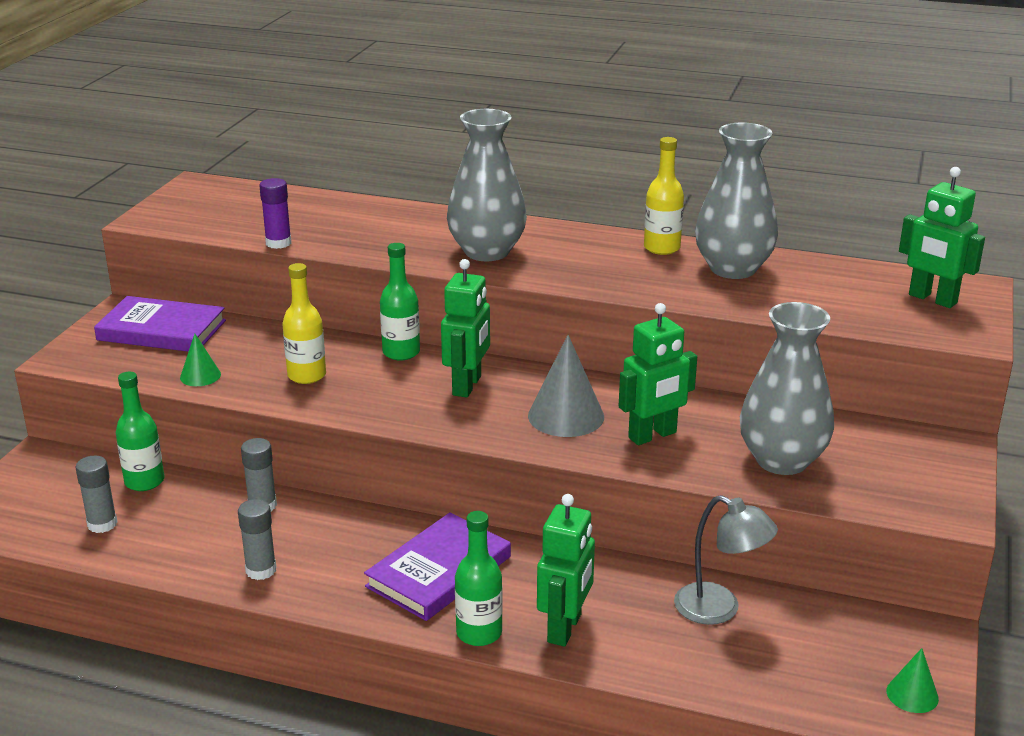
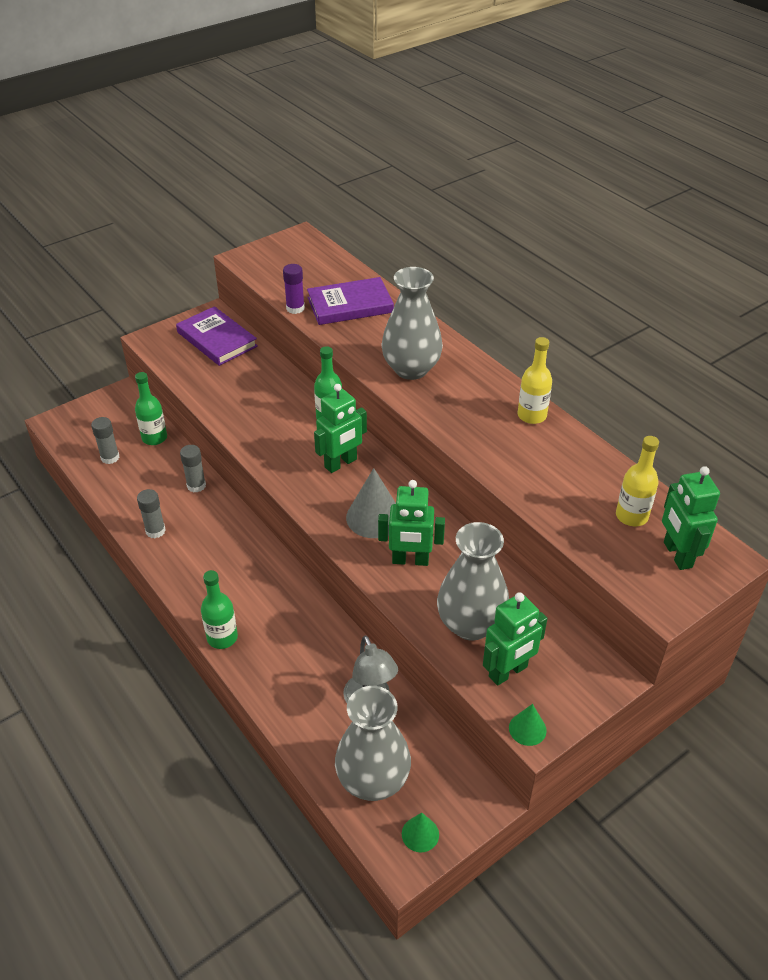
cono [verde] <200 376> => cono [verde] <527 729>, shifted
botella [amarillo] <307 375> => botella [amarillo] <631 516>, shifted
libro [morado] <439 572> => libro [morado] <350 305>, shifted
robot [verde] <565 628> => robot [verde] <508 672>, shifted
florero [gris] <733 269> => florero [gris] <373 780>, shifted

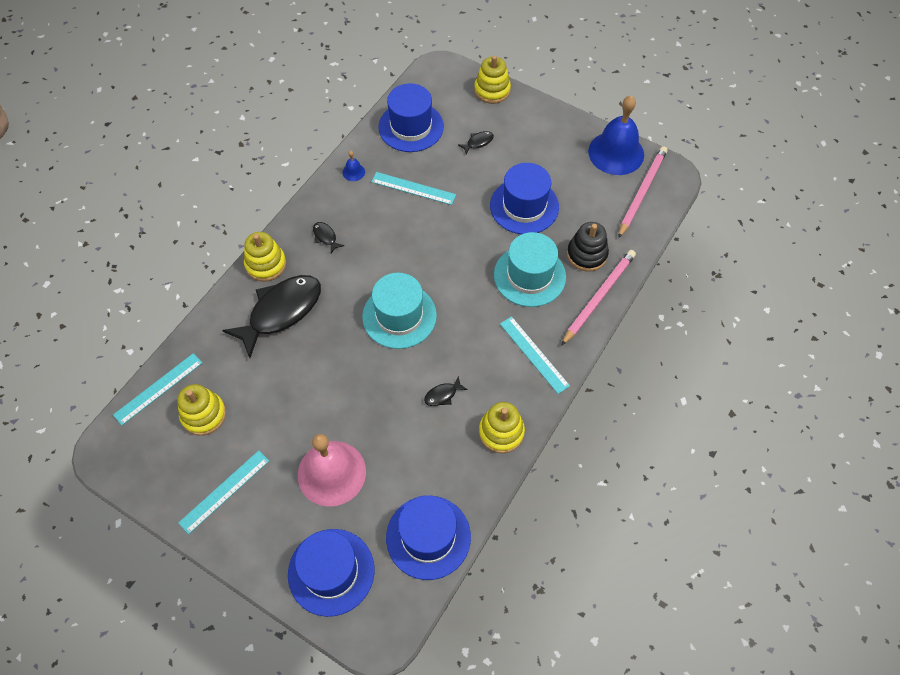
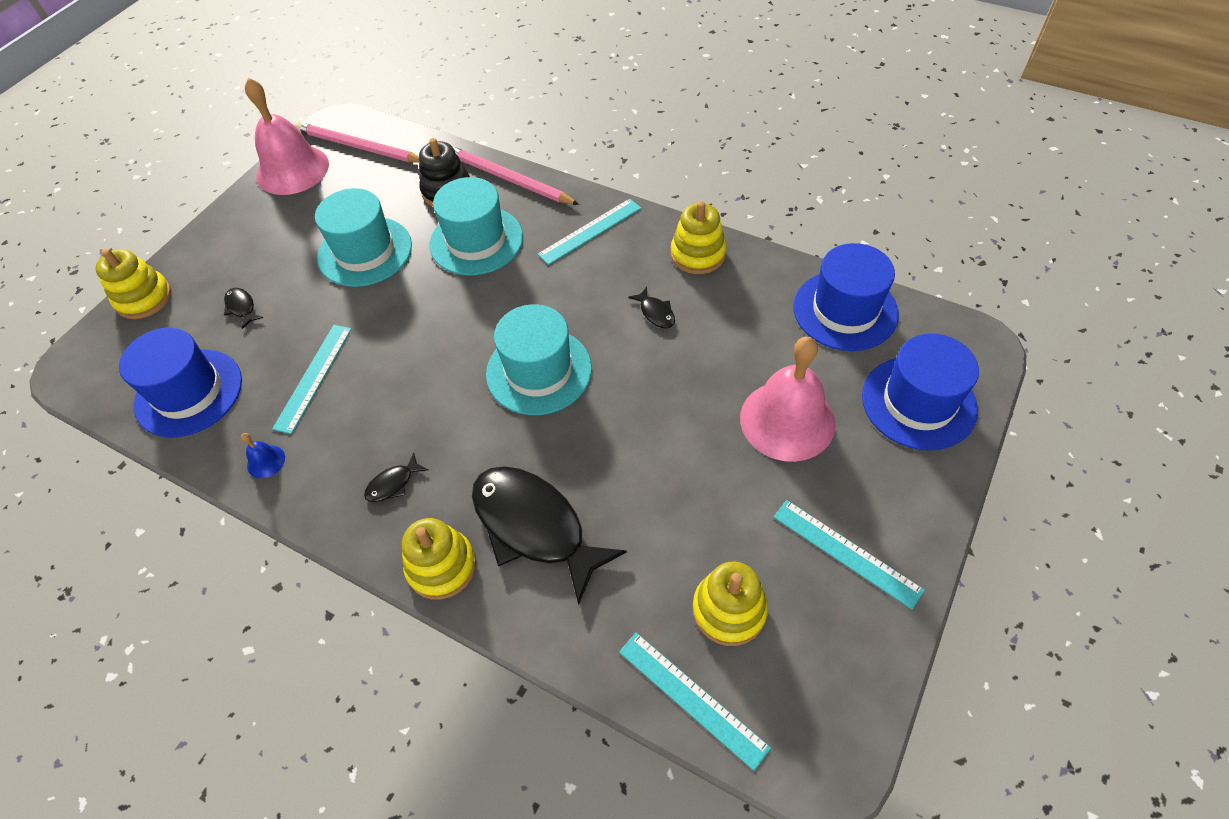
sombrero [azul] <524 206> => sombrero [turquesa] <365 251>
campana [azul] <616 153> => campana [rosa] <292 170>

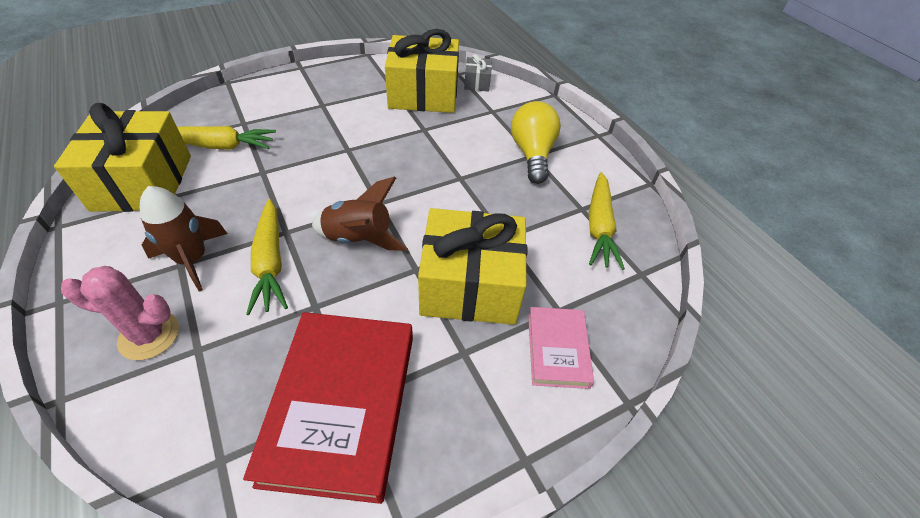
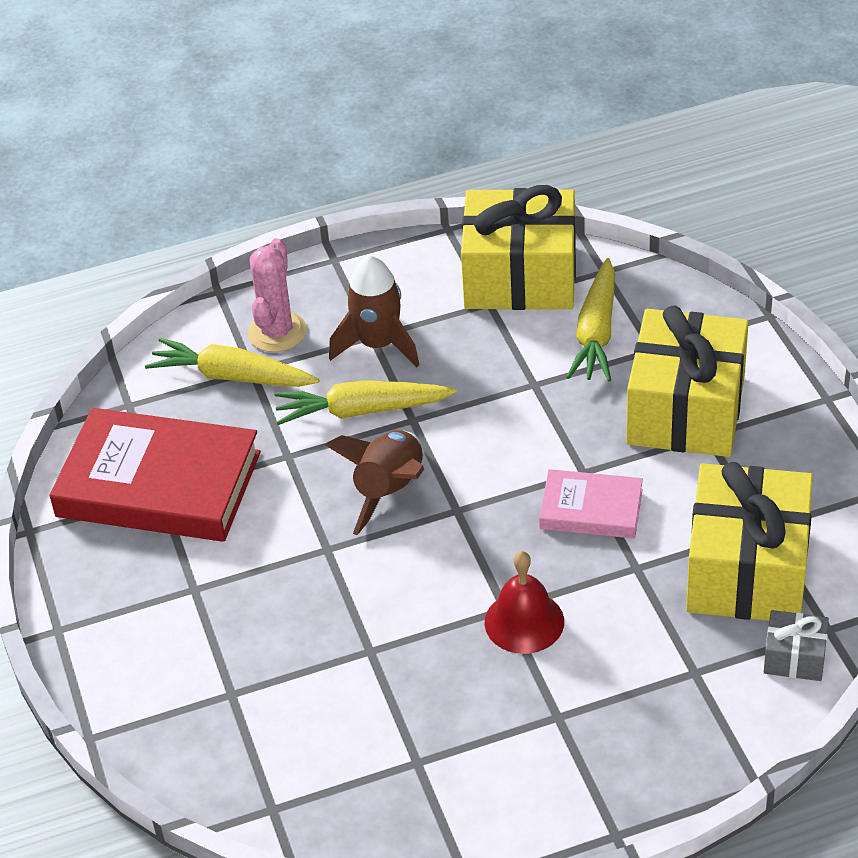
bombilla [amarillo] <532 154> => nothing
nothing => campana [rojo] <524 622>
regalo [amarillo] <470 285> => regalo [amarillo] <686 410>, shifted
libro [rosa] <557 349> => libro [rosa] <591 509>, shifted
zanahoria [amarillo] <599 227> => zanahoria [amarillo] <231 376>, shifted

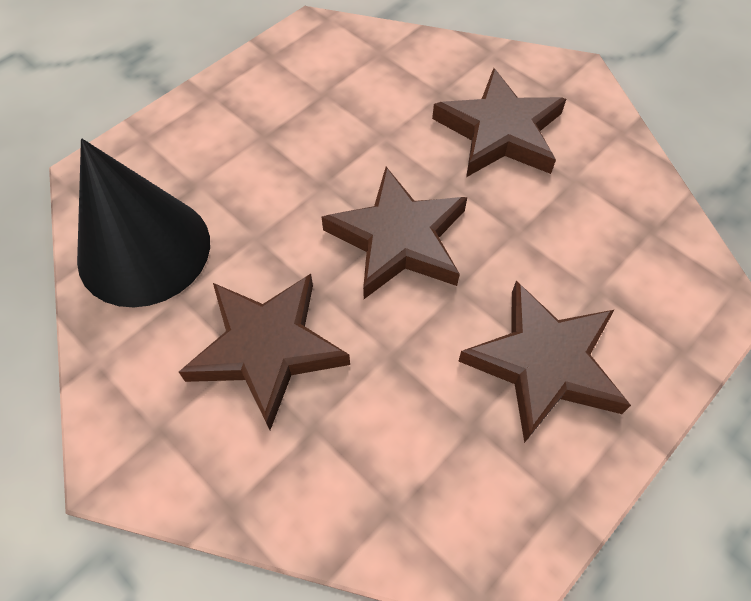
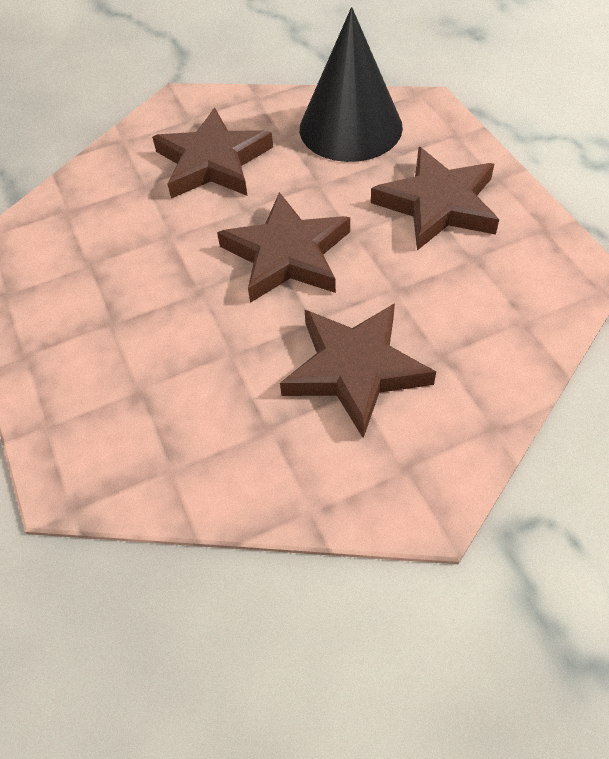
cono [negro] <144 249> => cono [negro] <350 127>, shifted

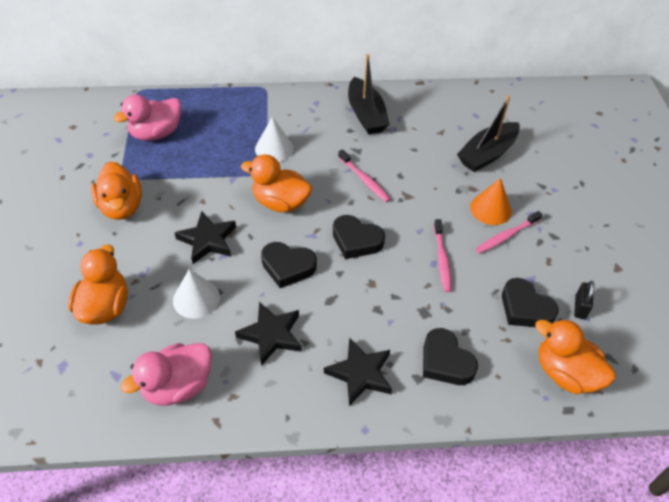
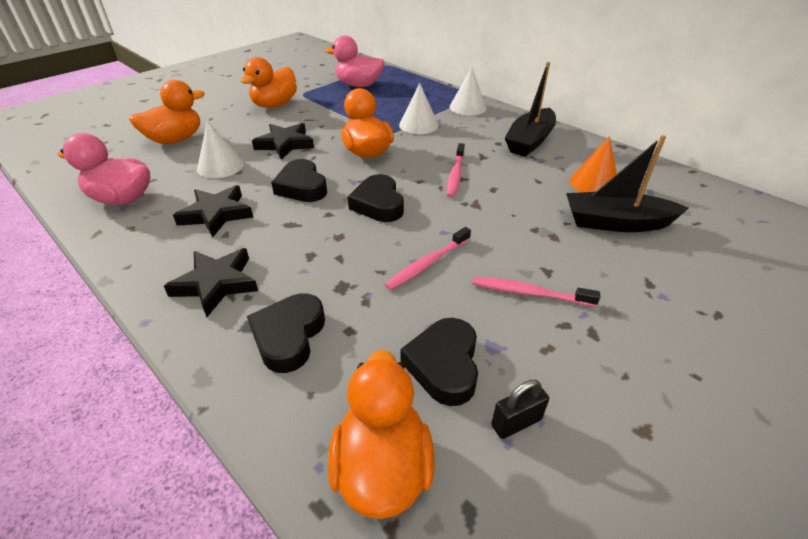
nothing => cono [blanco] <468 107>
cono [naranja] <490 209> => cono [naranja] <594 183>, shifted

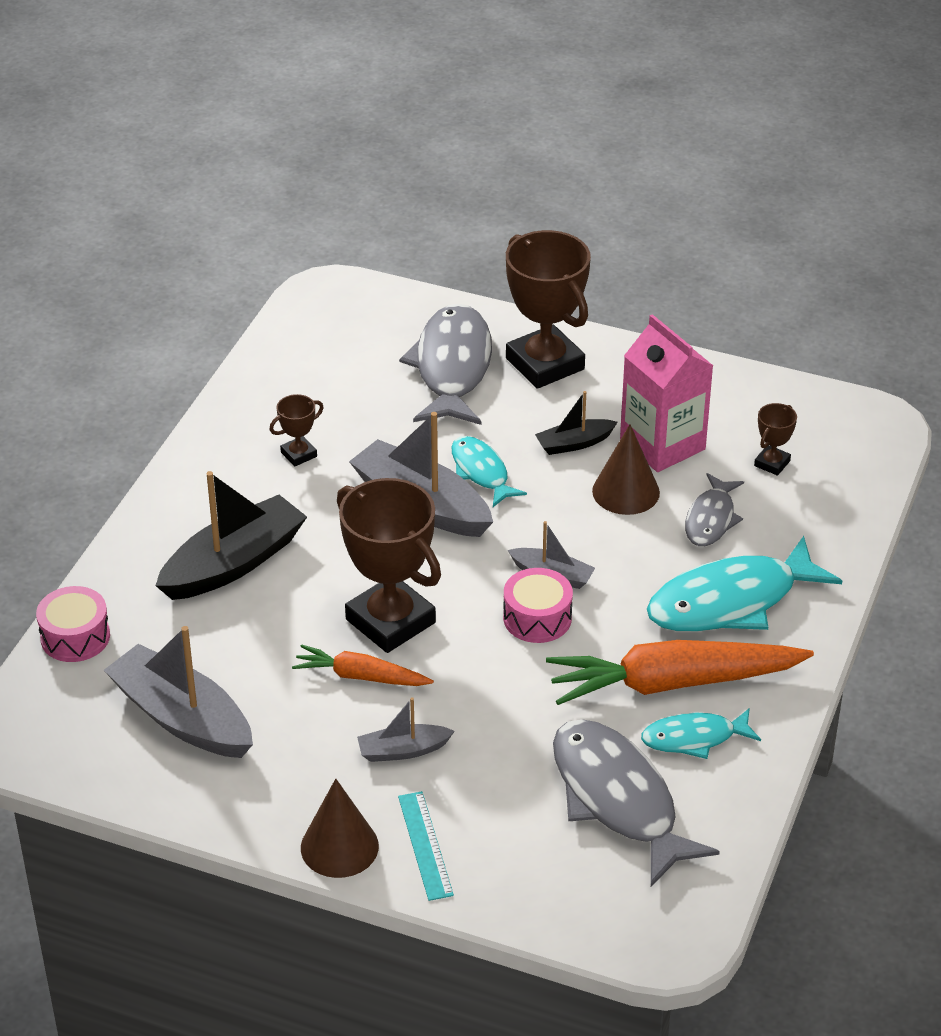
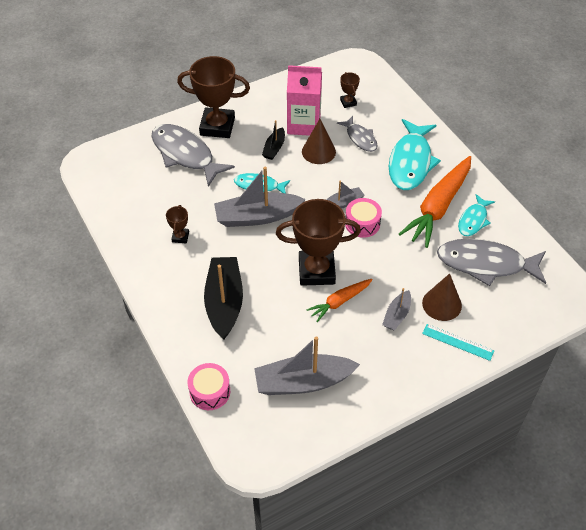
cono [marrón] <339 846> => cono [marrón] <442 304>, shifted

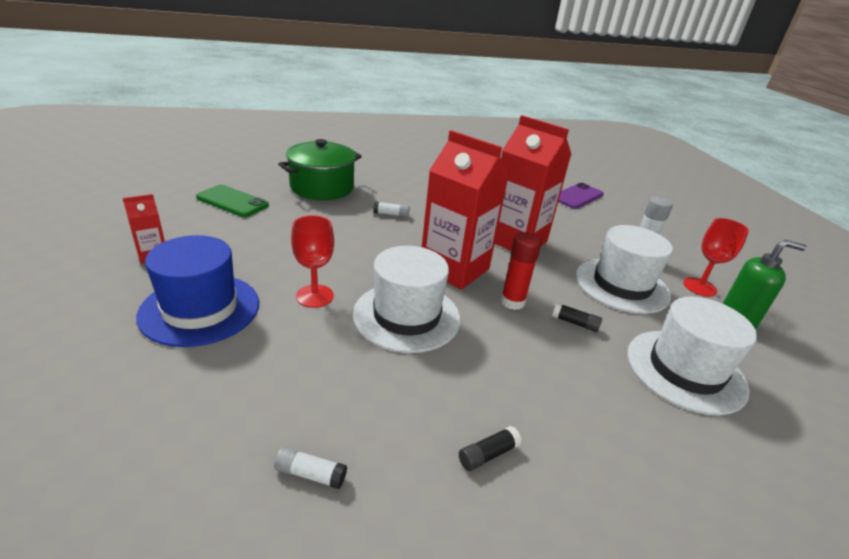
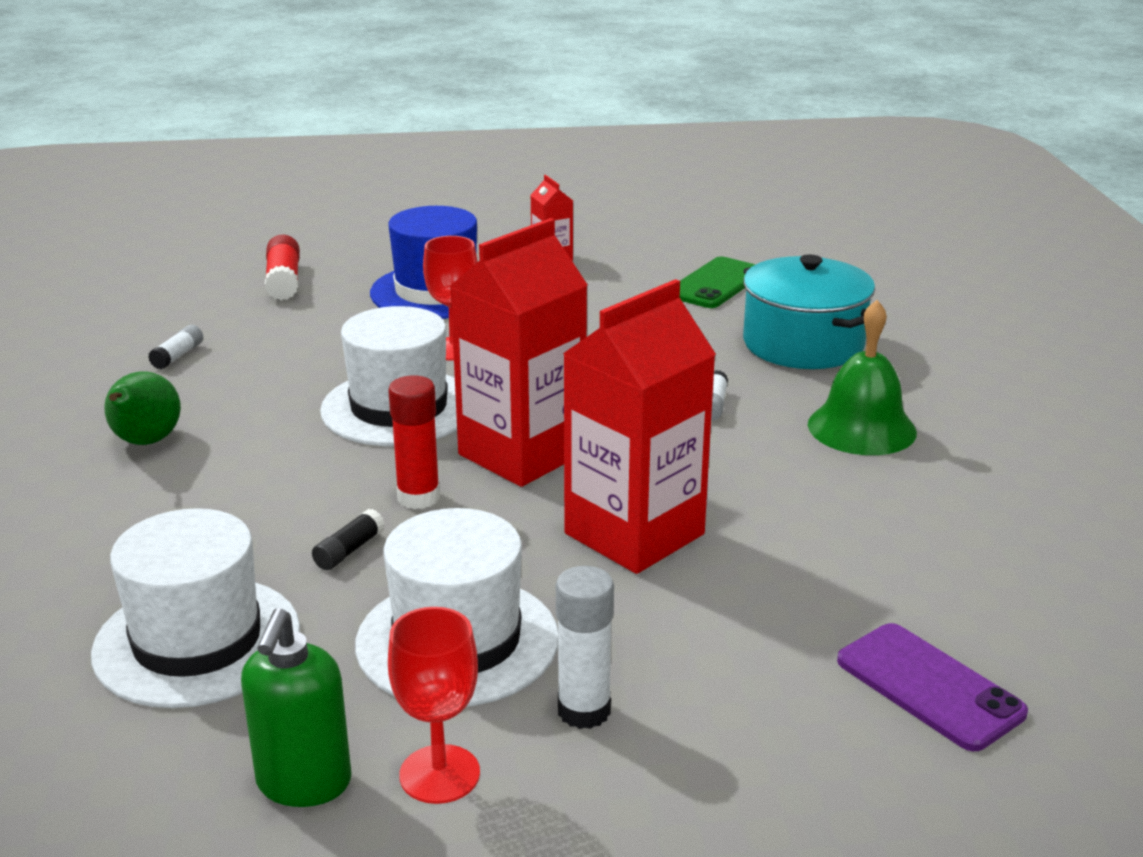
nothing => barra de pegamento [rojo] <284 281>
nothing => campana [verde] <861 428>
barra de pegamento [negro] <488 454> => pera [verde] <145 442>
olla [verde] <322 187> => olla [turquesa] <803 344>

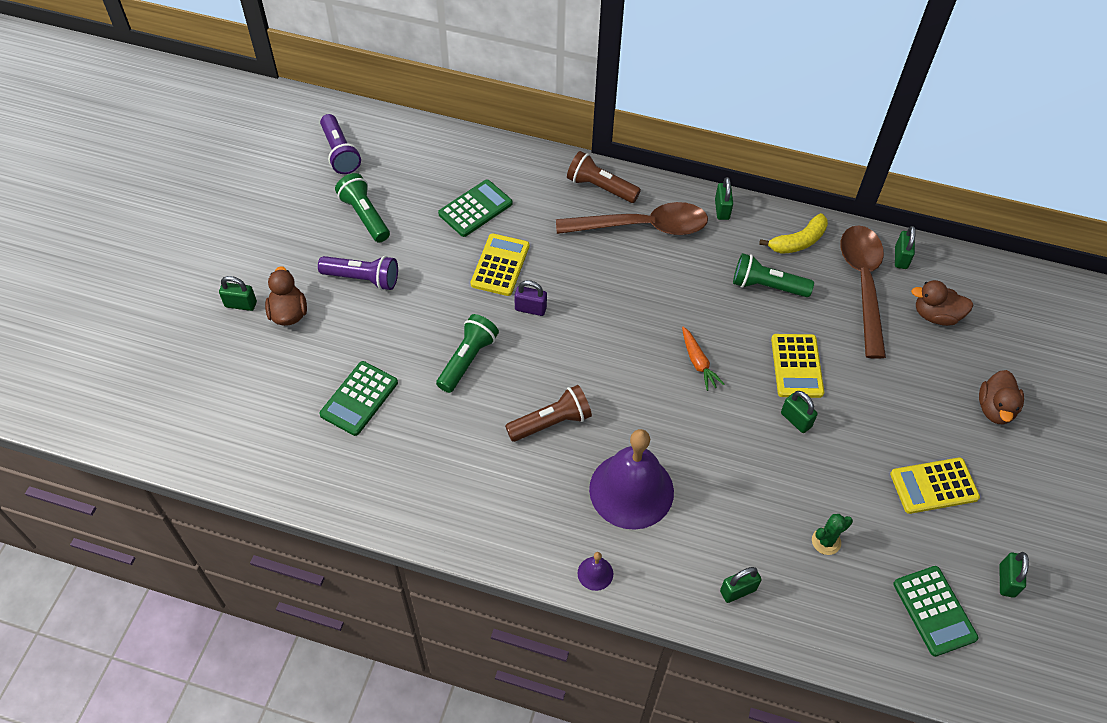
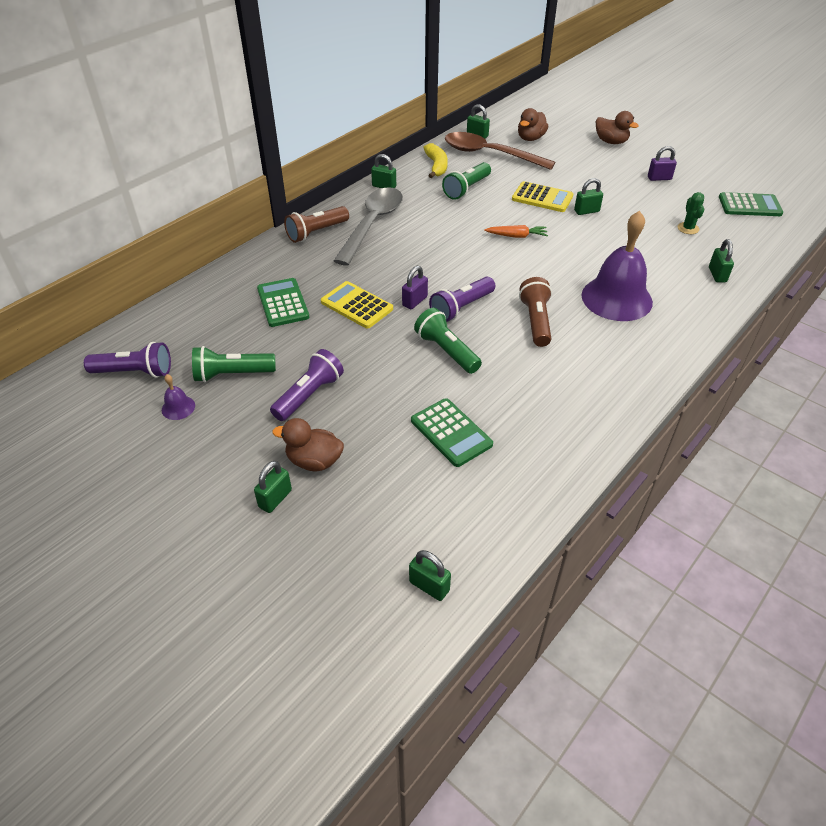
nothing => lámpara de mano [morado] <461 308>
campana [morado] <595 573> => campana [morado] <178 407>, shifted
candado [verde] <1006 581> => candado [verde] <429 586>, shifted
calculadora [amarillo] <934 486> => candado [morado] <659 178>
cuchara [marrón] <642 227> => cuchara [gris] <372 224>

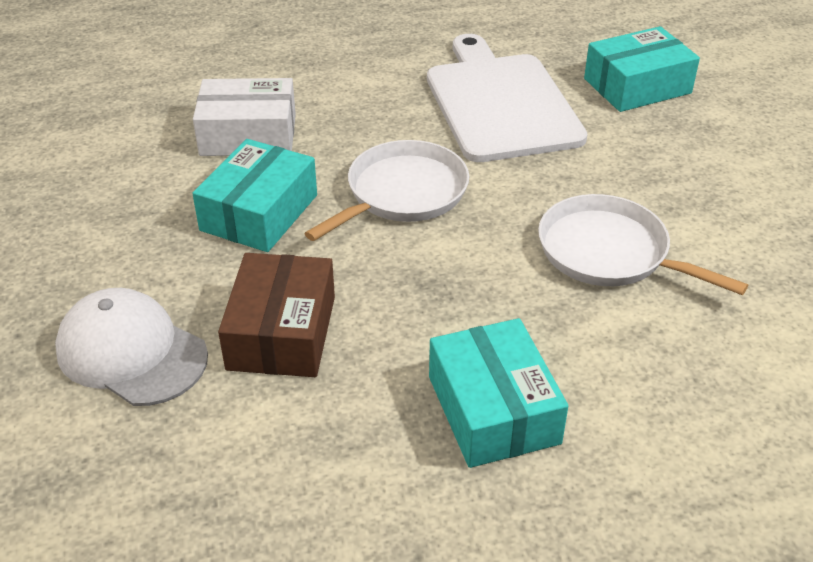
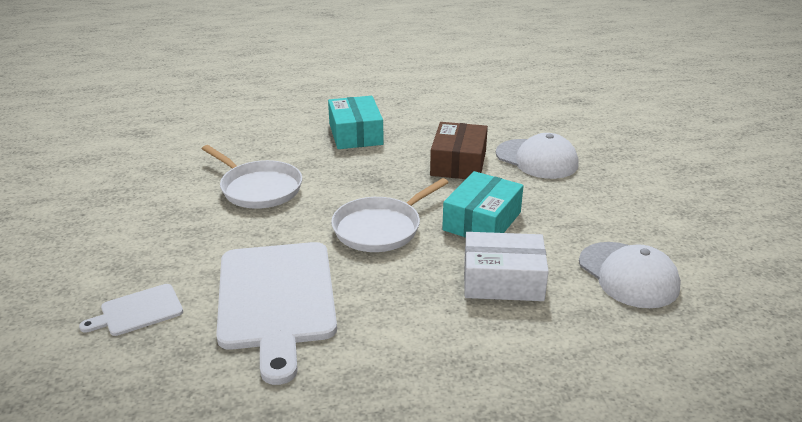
nothing => gorra [blanco] <628 275>
caja [turquesa] <637 86> => tabla de cortar [blanco] <138 311>

